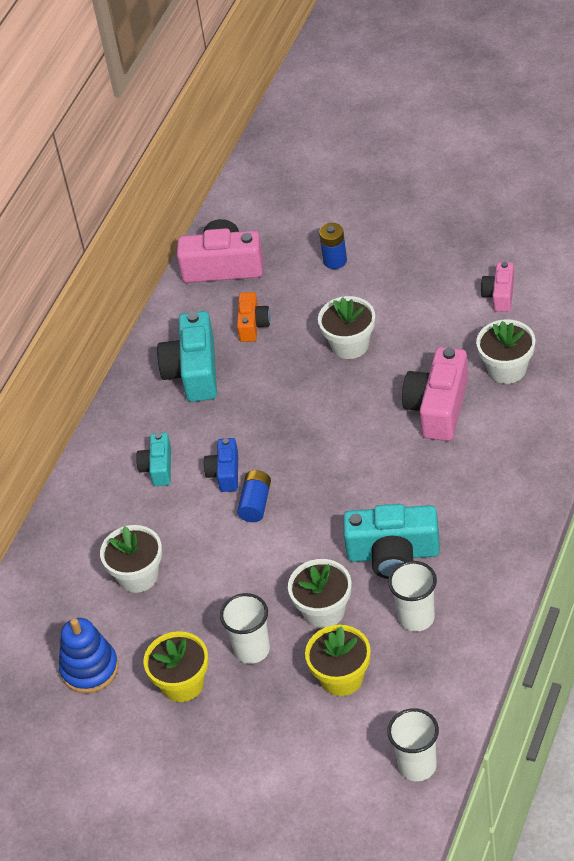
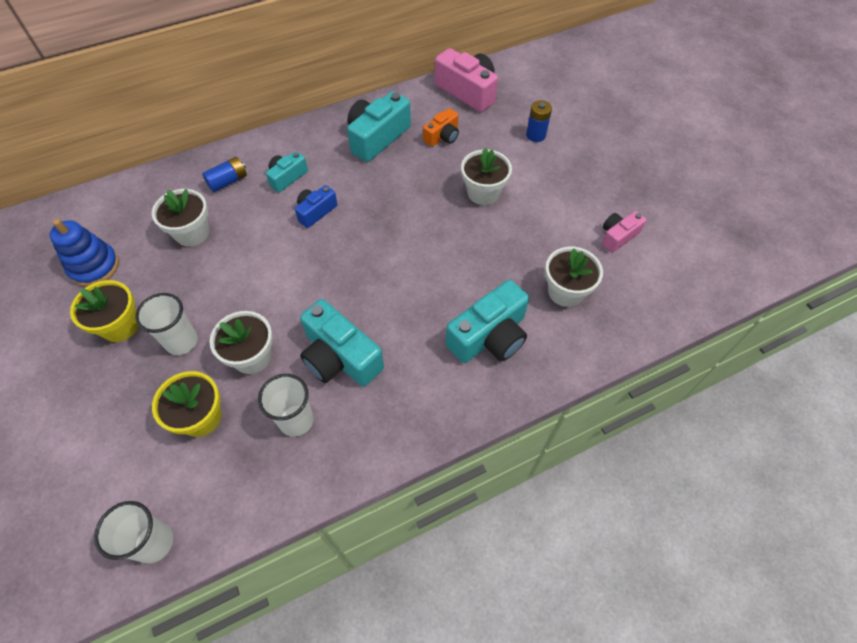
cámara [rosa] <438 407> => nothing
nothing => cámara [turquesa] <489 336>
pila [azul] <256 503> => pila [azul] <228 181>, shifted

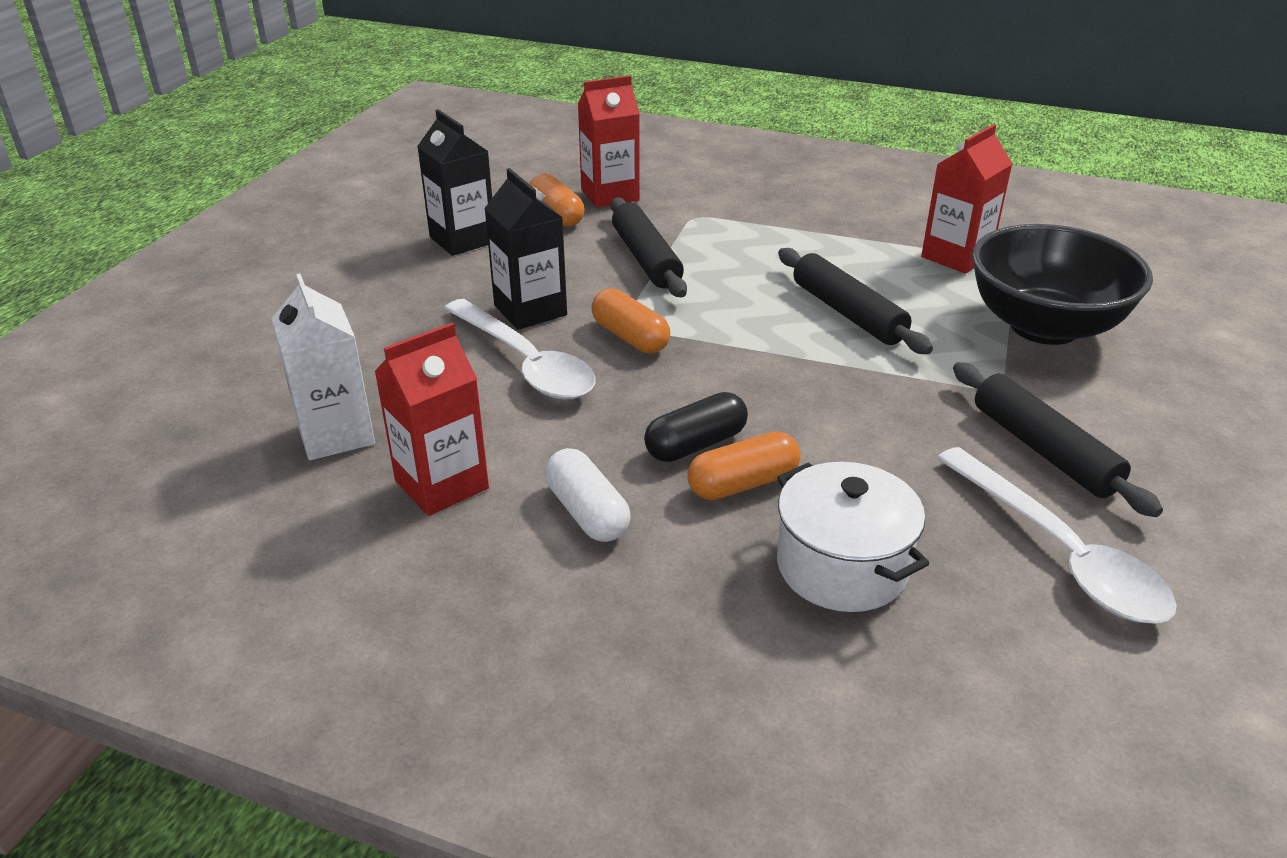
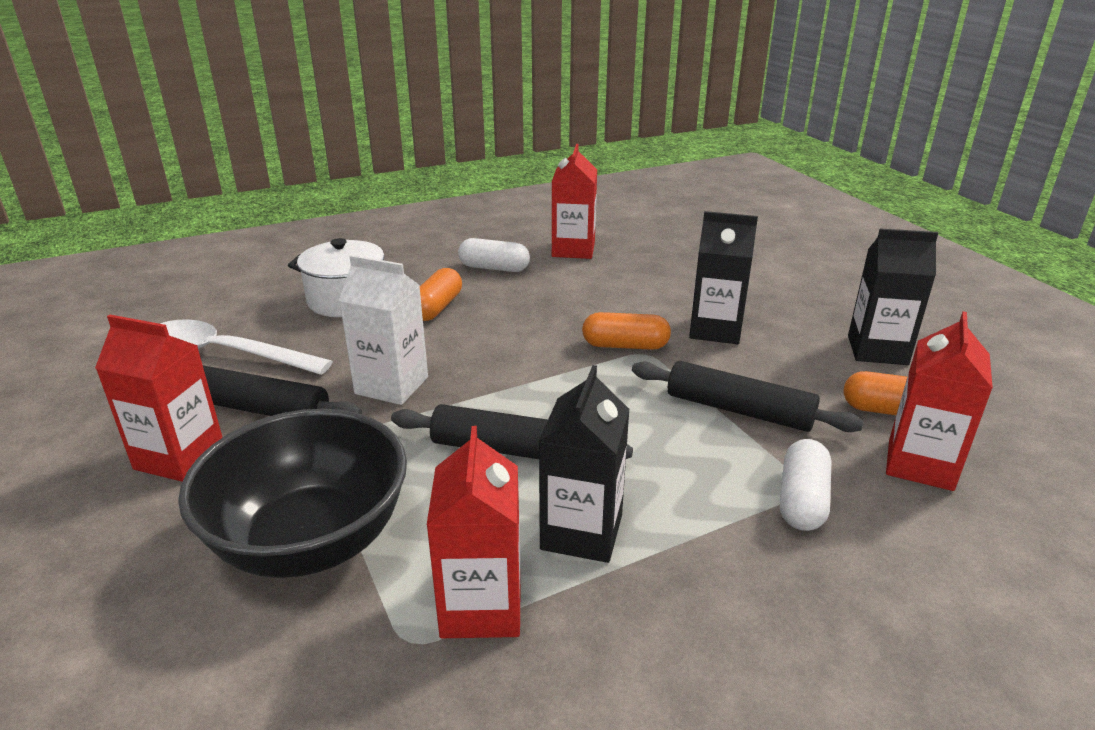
cuchara [blanco] <526 363> => nothing
cápsula [negro] <696 444> => nothing
nothing => cartón de leche [rojo] <179 457>
nothing => cartón de leche [negro] <581 532>
nothing => cápsula [blanco] <802 500>
cartón de leche [blanco] <336 434> => cartón de leche [blanco] <391 385>, shifted

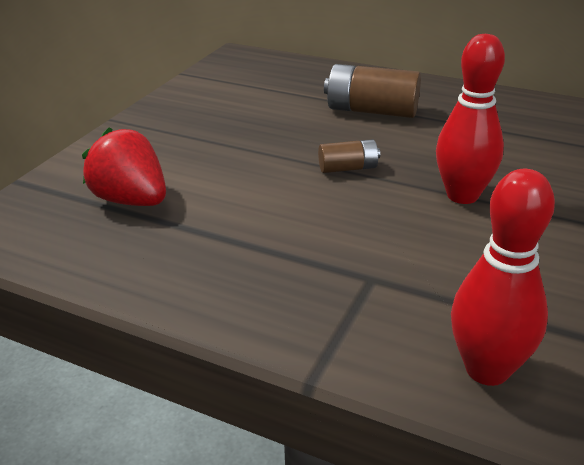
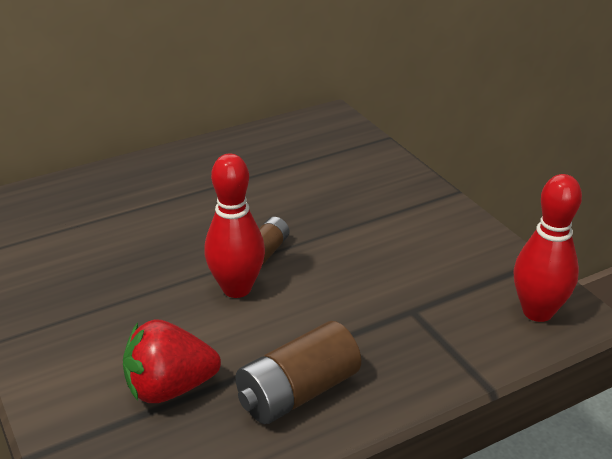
pila [marrón] <371 111> => pila [marrón] <298 392>, shifted
bolo [rojo] <462 195> => bolo [rojo] <237 288>, shifted

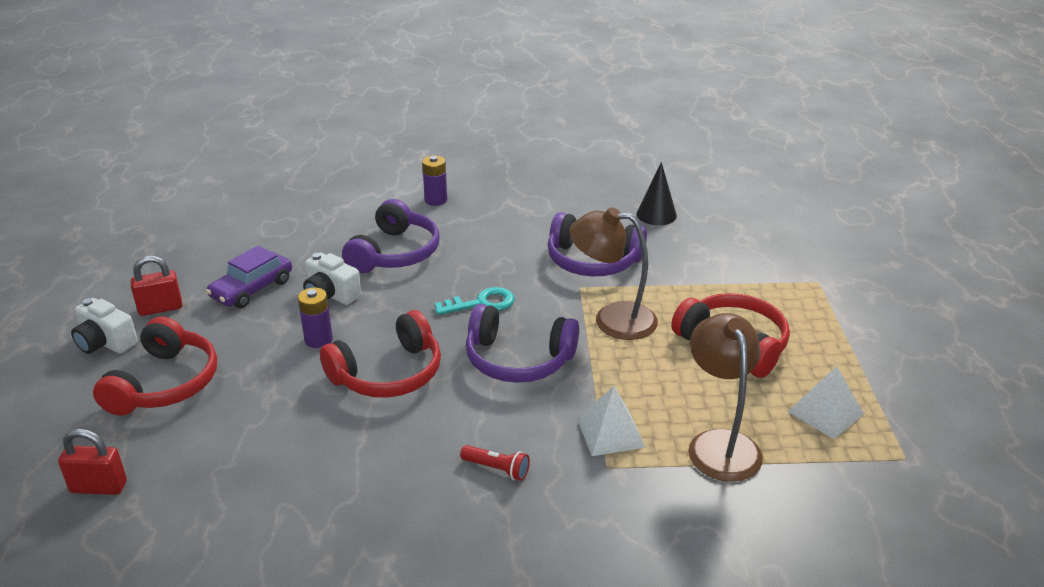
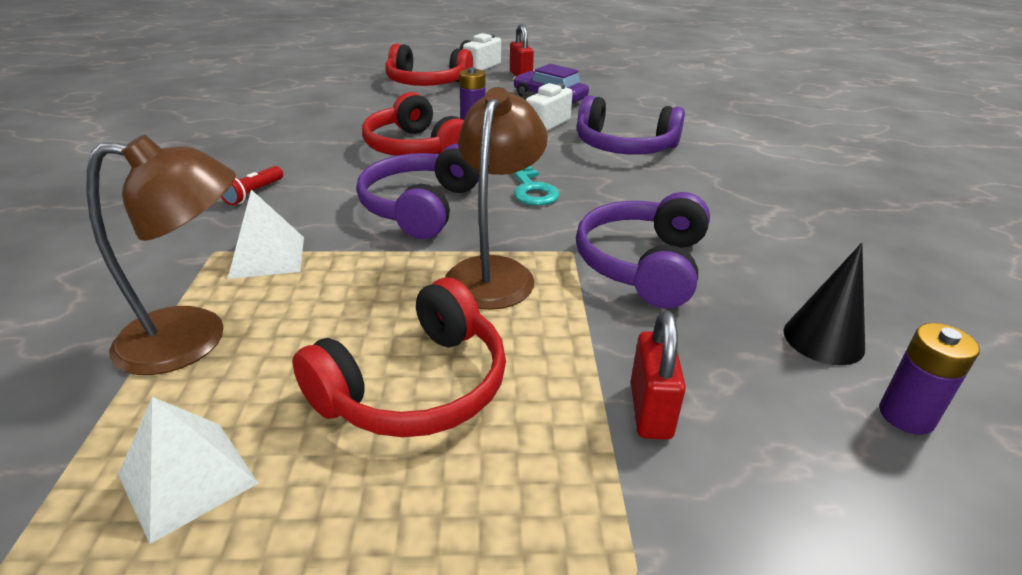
candado [rojo] <99 487> => candado [rojo] <650 410>, shifted
pila [morado] <436 200> => pila [morado] <906 416>, shifted

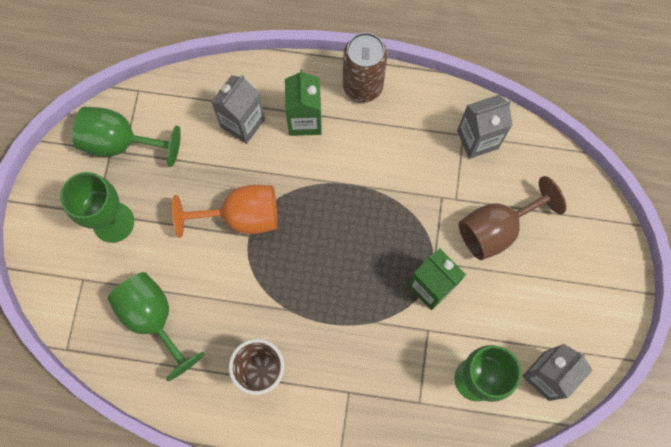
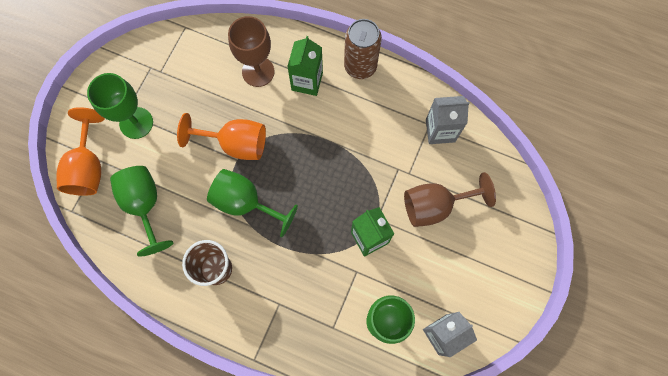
nothing => copa [naranja] <88 167>
copa [verde] <121 142> => copa [verde] <245 203>, shifted
cartón de leche [gris] <243 123> => copa [marrón] <258 71>

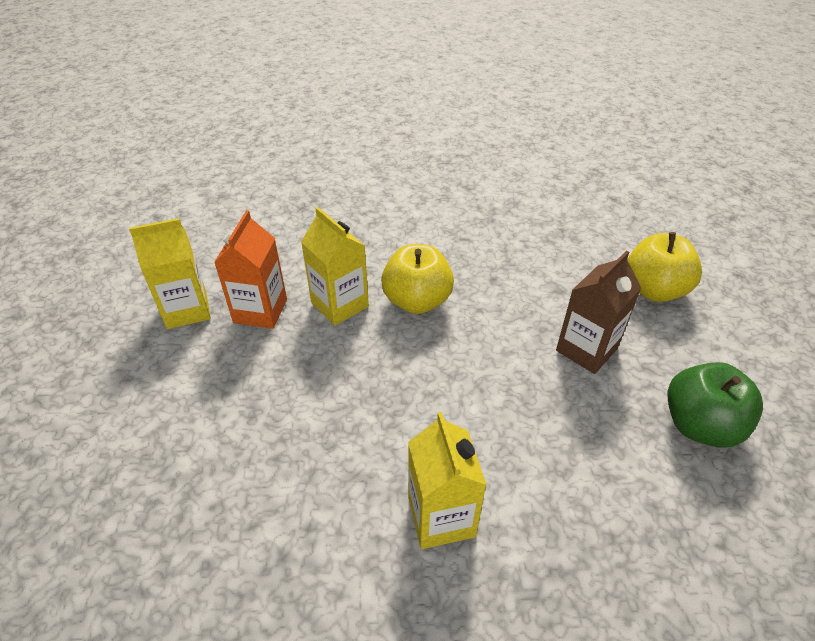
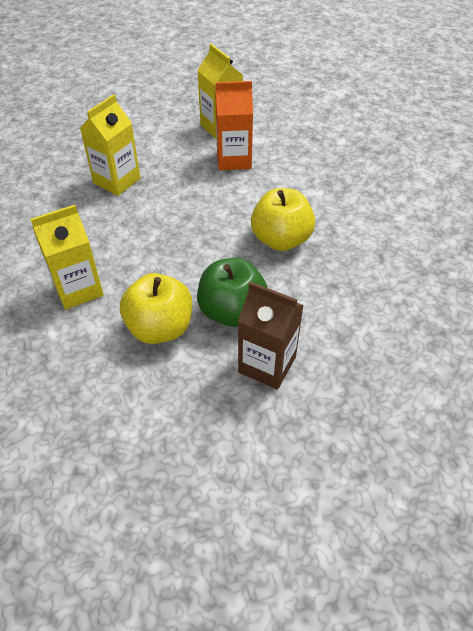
cartón de leche [amarillo] <340 305> => cartón de leche [amarillo] <117 181>, shifted
manzana [amarillo] <654 290> => manzana [amarillo] <160 328>, shifted
manzana [verde] <700 425> => manzana [verde] <232 311>, shifted

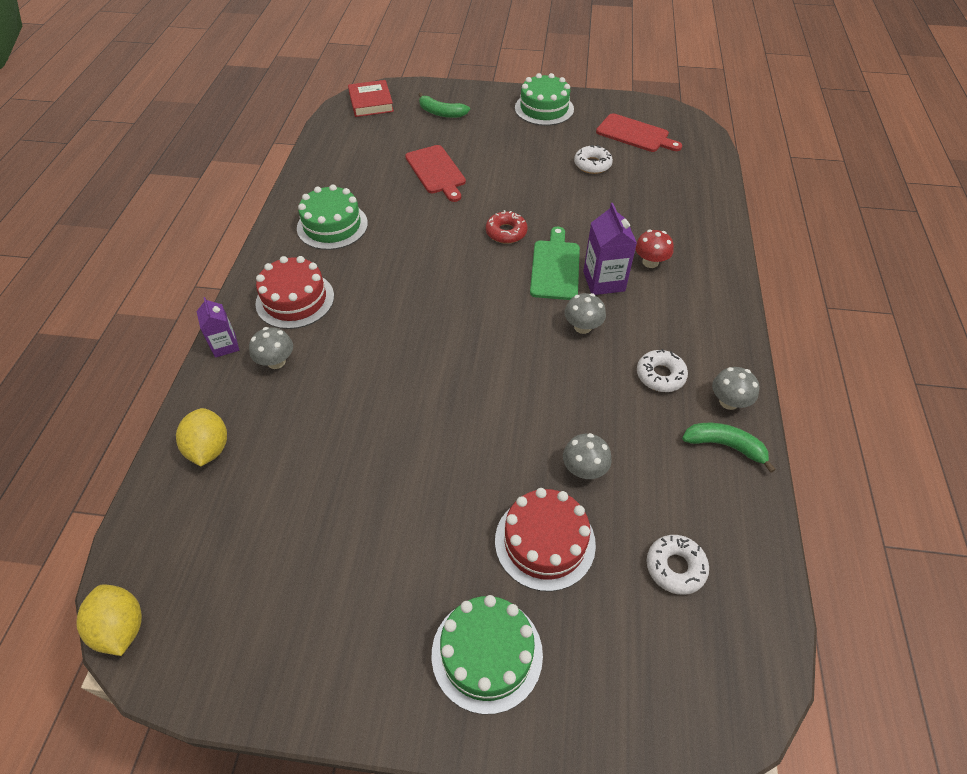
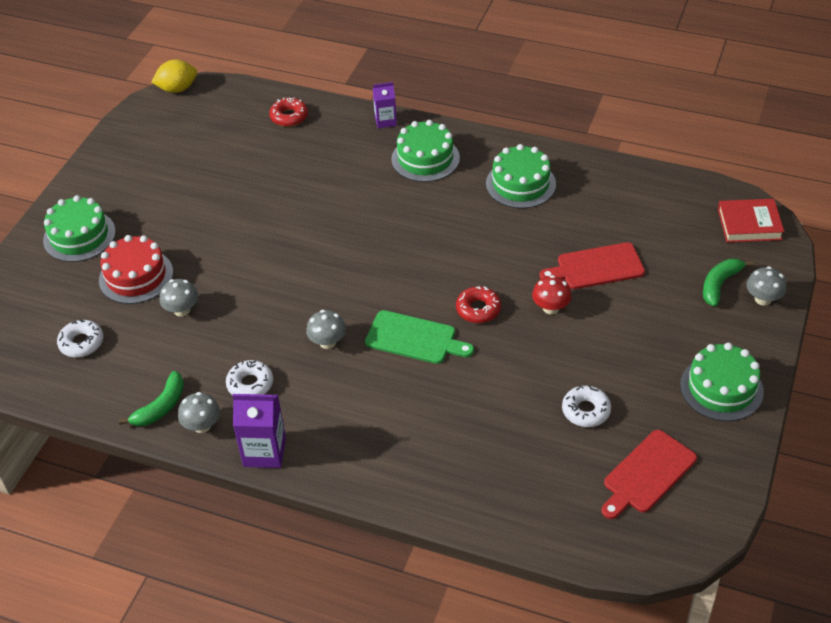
seta [gris] <276 361> => seta [gris] <763 299>, shifted
cartón de leche [morado] <604 281> => cartón de leche [morado] <264 452>, shifted
seta [rojo] <650 262> => seta [rojo] <551 308>, shifted
limón [amarillo] <209 448> => rosquilla [rojo] <289 116>
tarta [rojo] <295 300> => tarta [verde] <425 158>

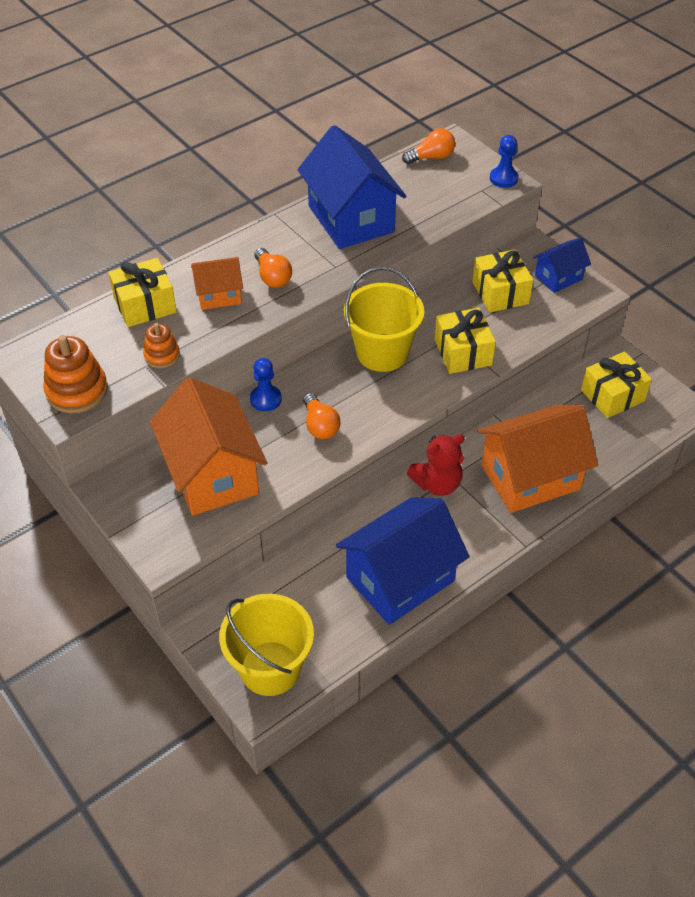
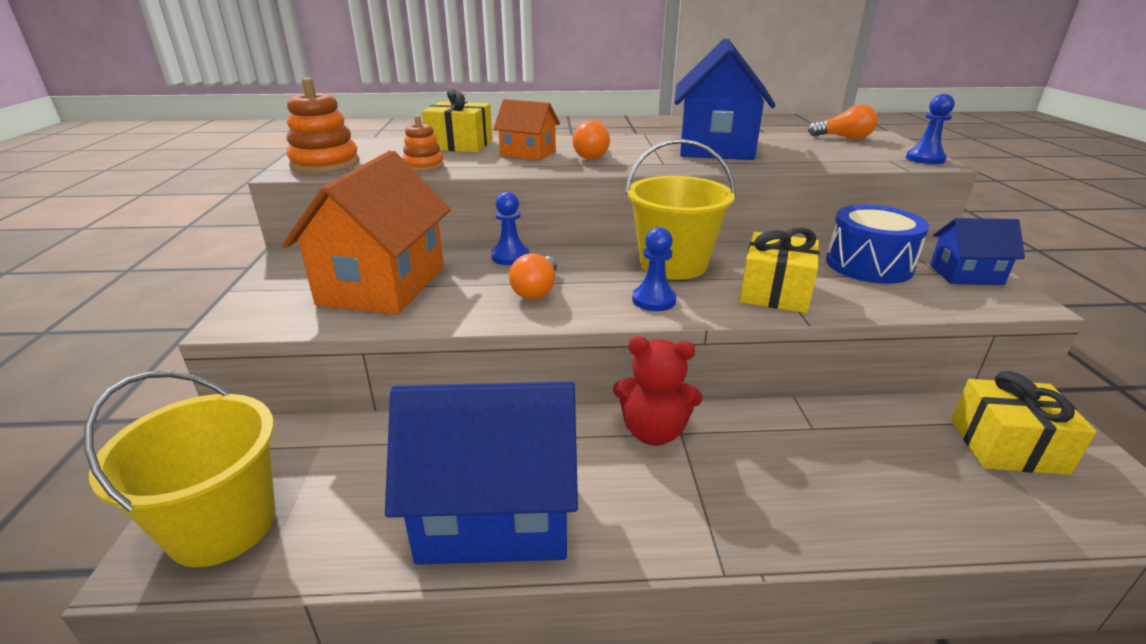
casa [naranja] <530 477> => nothing
nothing => peón [azul] <654 300>
regalo [amarillo] <500 293> => tambor [azul] <868 265>

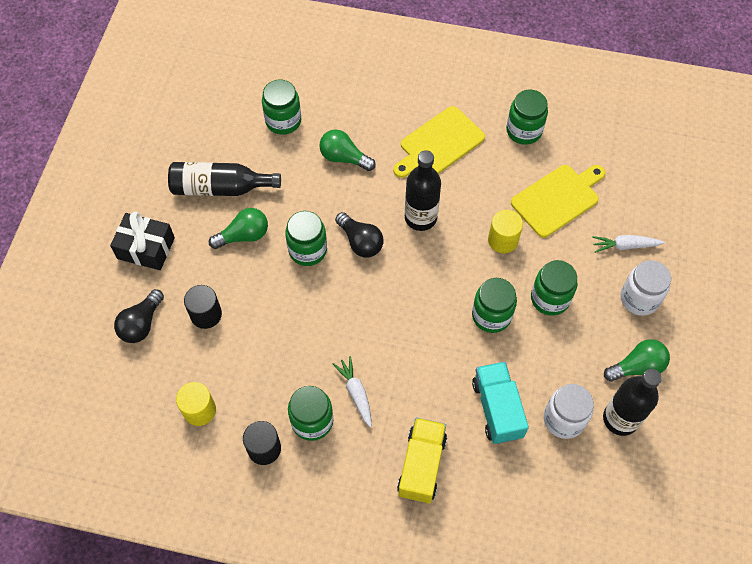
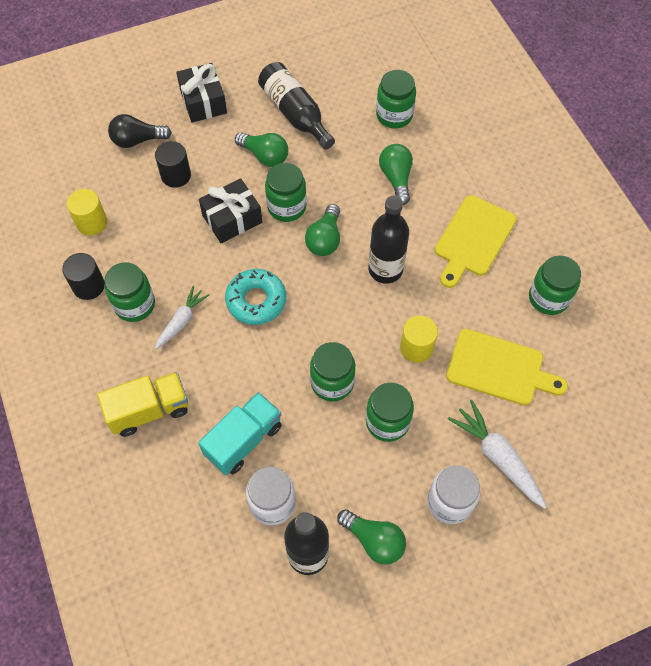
nothing => regalo [negro] <232 219>
nothing => rosquilla [turquesa] <256 300>
bombilla [negro] <360 242> => bombilla [verde] <325 239>
tabla de cortar [amarillo] <439 144> => tabla de cortar [amarillo] <473 239>, 75 degrees counterclockwise
zanahoria [blanco] <624 246> => zanahoria [blanco] <497 456>, x1.53

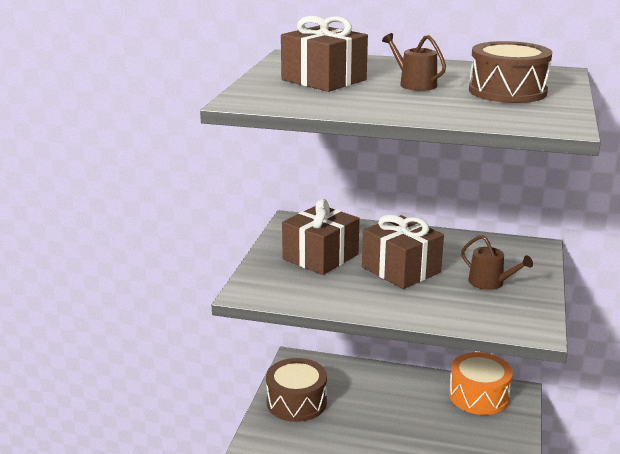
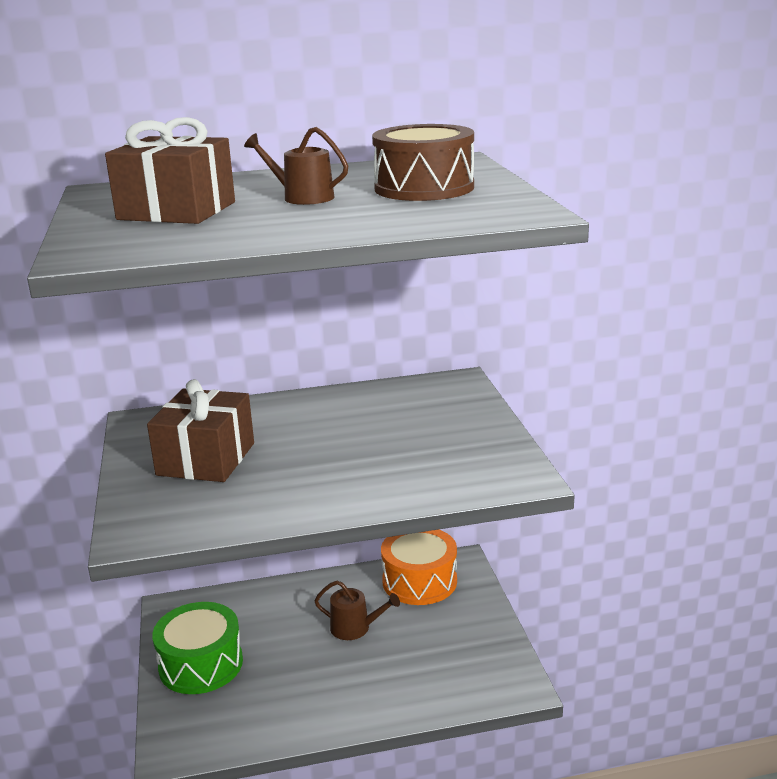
regalo [marrón] <401 270> => nothing
regadera [marrón] <490 283> => regadera [marrón] <355 628>, shifted
tambor [marrón] <296 402> => tambor [verde] <201 664>

